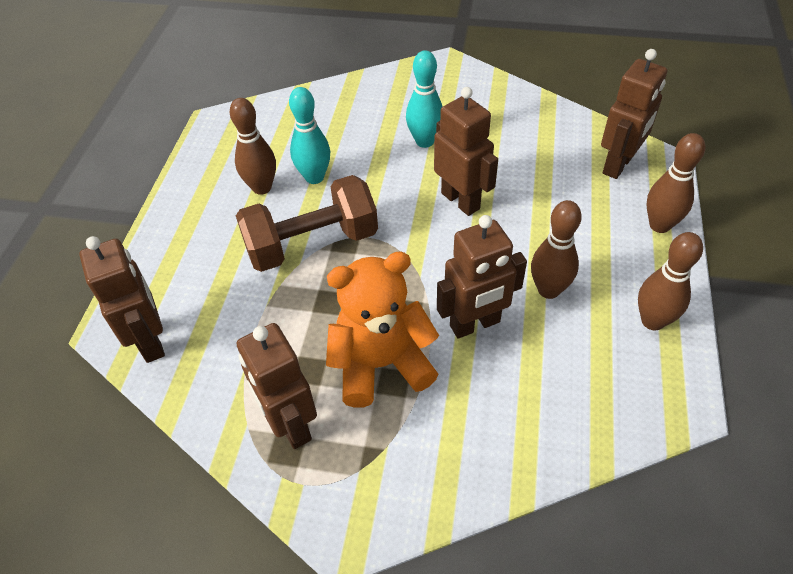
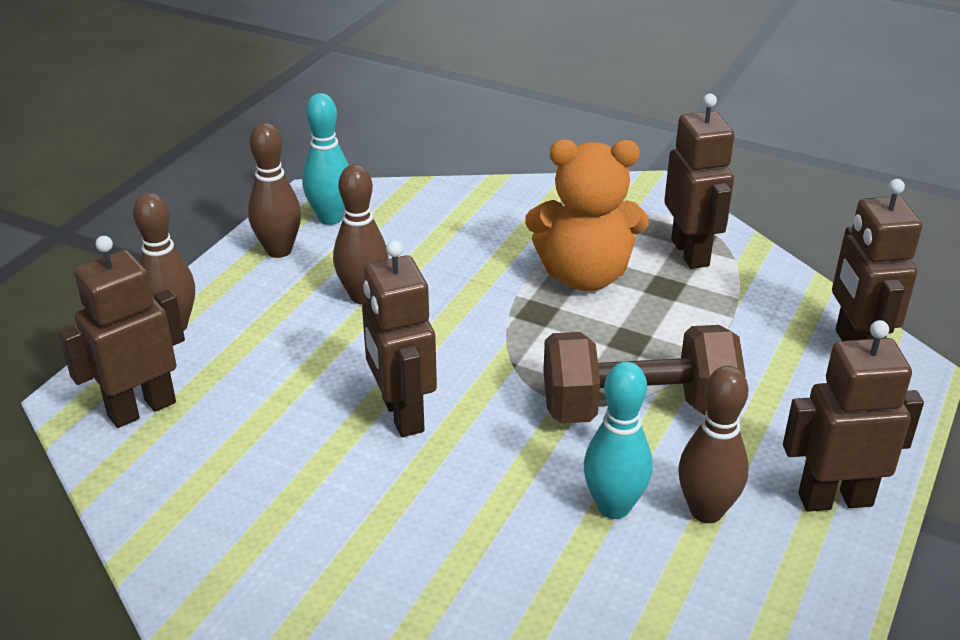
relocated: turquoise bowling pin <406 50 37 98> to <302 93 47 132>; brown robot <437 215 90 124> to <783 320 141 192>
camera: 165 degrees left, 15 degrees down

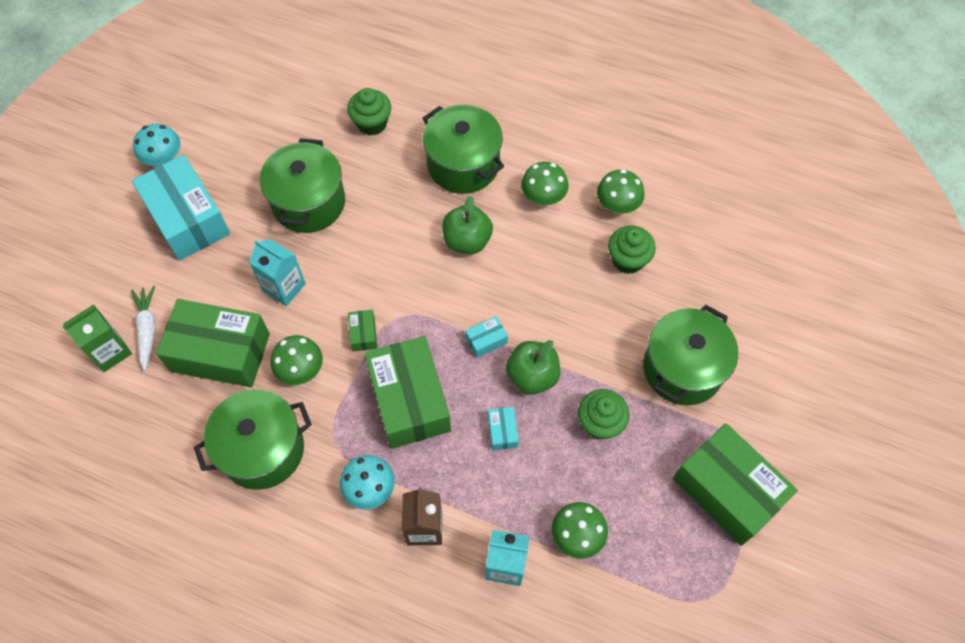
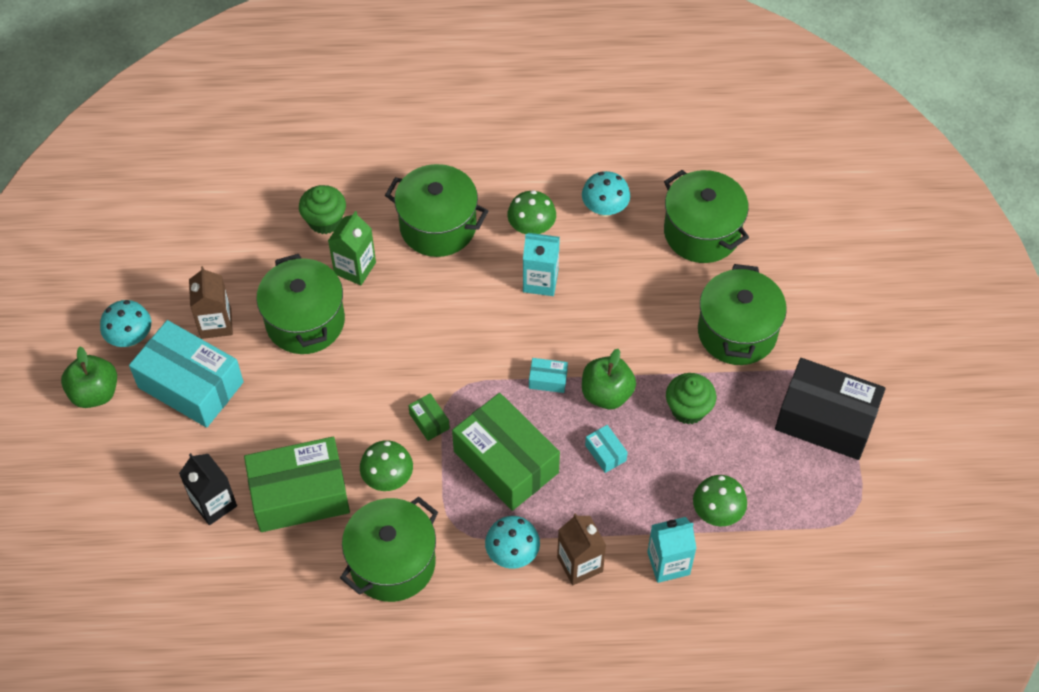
missing: green cupcake <608 226 48 48>
appeared: brown carton <189 266 44 73>; green pot <664 170 85 93>
relocated: green apple <442 196 51 58> to <61 347 56 61>; green carton <62 305 70 67> to <328 211 48 74>; turquoise carton <249 239 57 67> to <523 233 37 63>
exchanged: white carrot <131 286 24 85> to black carton <179 453 58 72>
colour: green mushroom <597 169 48 45> to turquoise mushroom <582 171 48 46>; green box <673 423 125 123> to black box <775 358 111 102>
spun: turquoise box <465 316 43 42> = <529 358 39 35> 60 degrees clockwise
camera: 25 degrees left, 5 degrees down

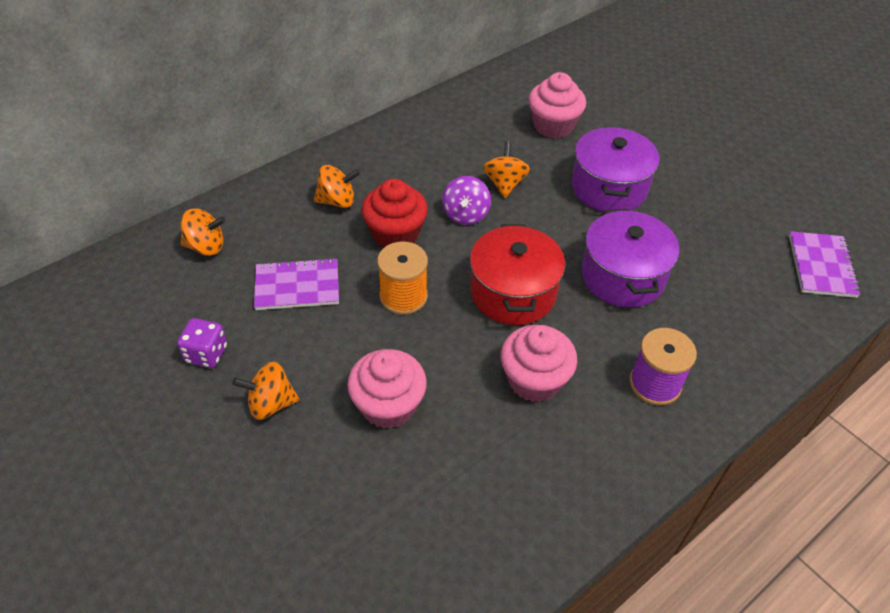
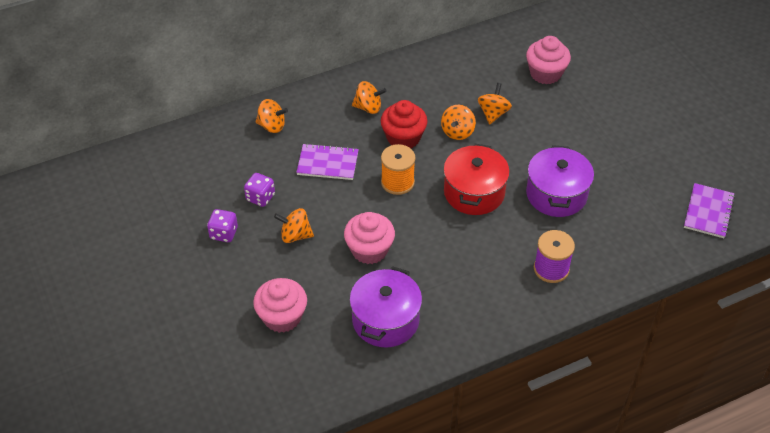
appeared: purple dice <207 209 31 33>
relocated: pink cupcake <501 325 76 77> to <253 278 54 55>; purple pot <571 126 89 86> to <349 266 73 81>
colour: purple spinning top <442 176 49 49> to orange spinning top <441 105 35 35>
camera: 15 degrees right, 0 degrees up

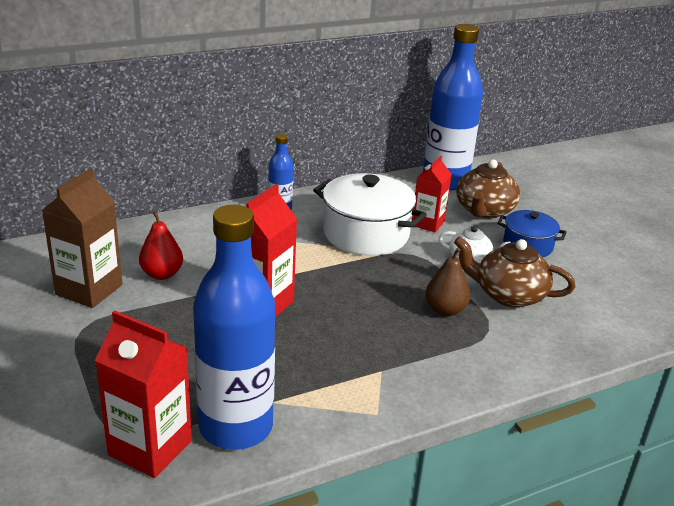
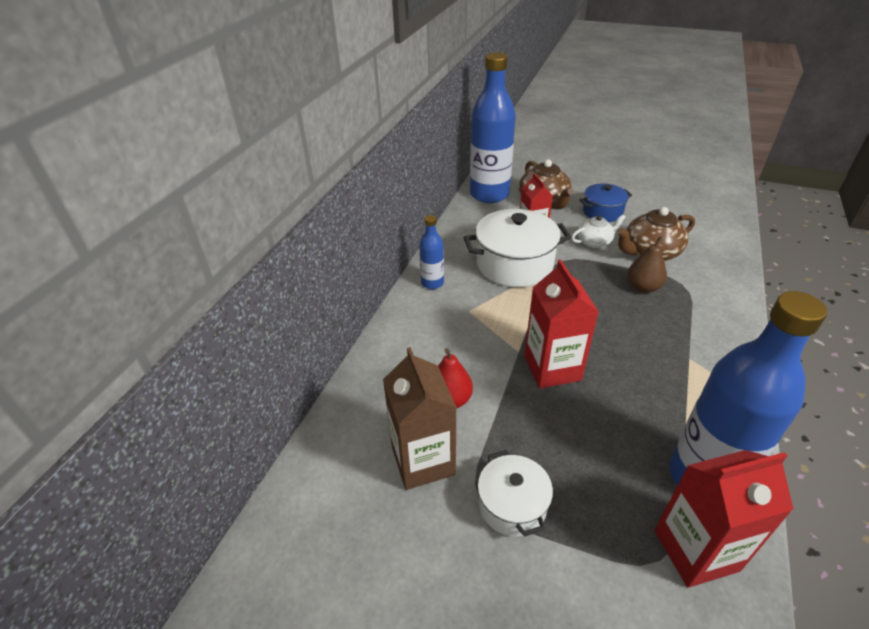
appeared: white pot <478 450 75 87>
camera: 40 degrees left, 10 degrees up

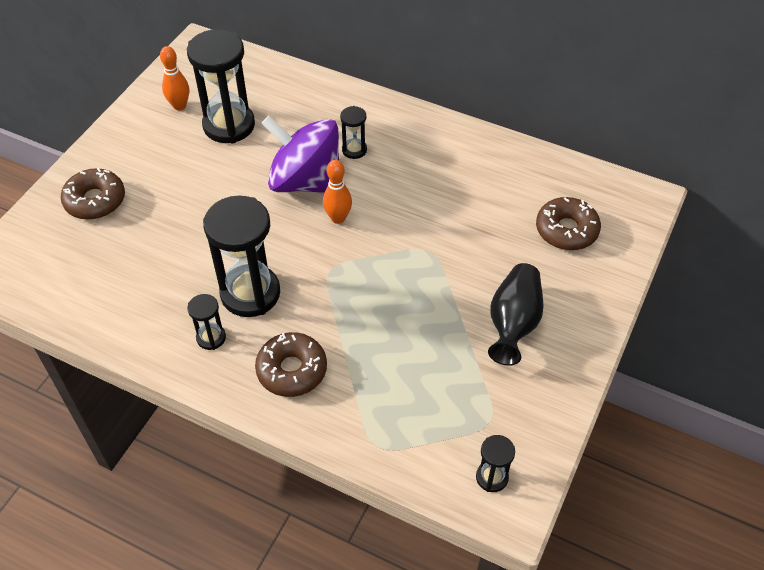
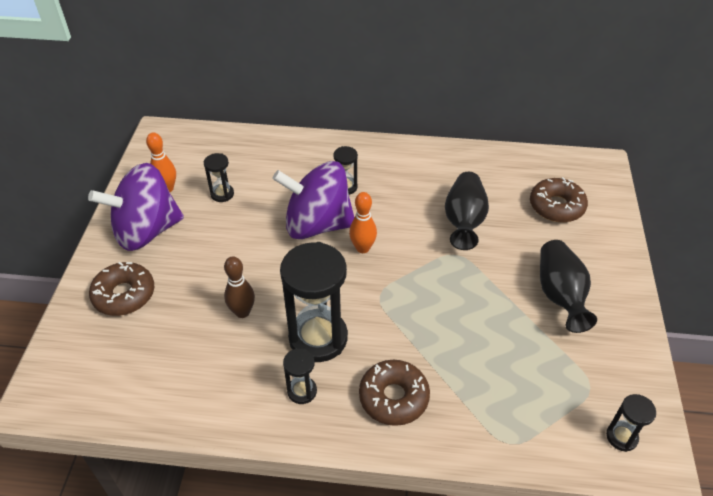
appeared: purple spinning top <88 163 96 88>; brown bowling pin <224 256 31 62>; black vase <445 172 44 78>
size: black hourglass <187 29 68 114> = <204 153 30 49> x0.47
camera: 20 degrees left, 5 degrees down

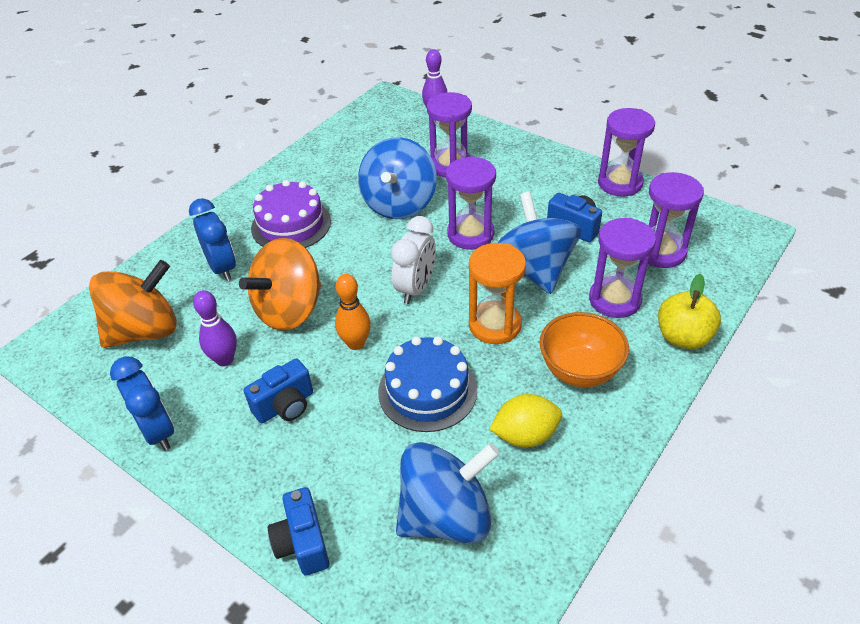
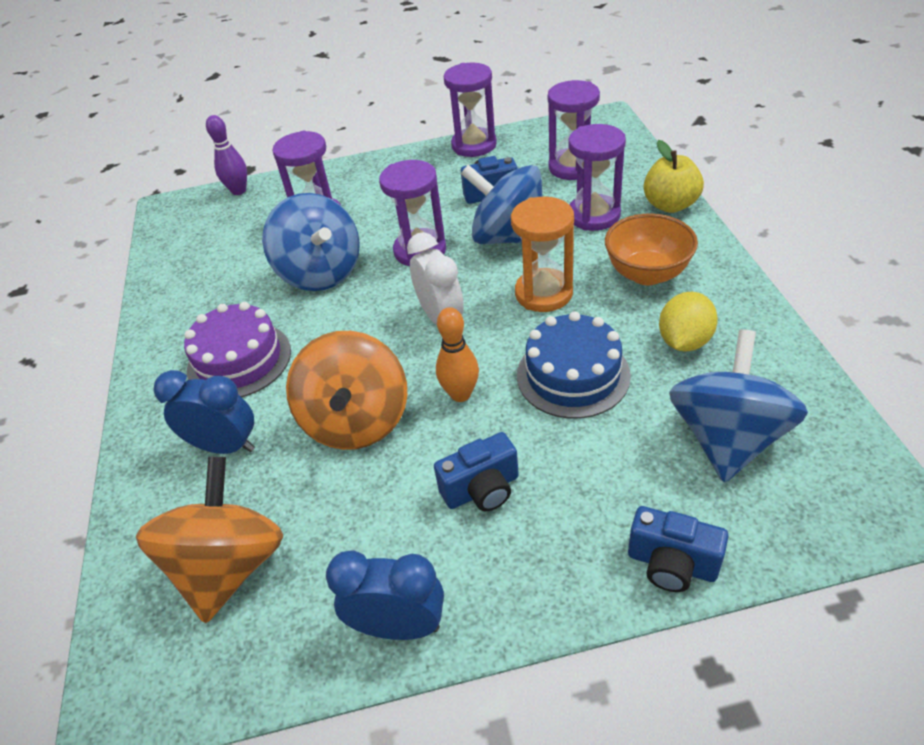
missing: purple bowling pin <193 290 44 76>
spun: blue camera <244 358 69 65> = <434 432 85 79> 60 degrees clockwise
camera: 45 degrees left, 0 degrees up

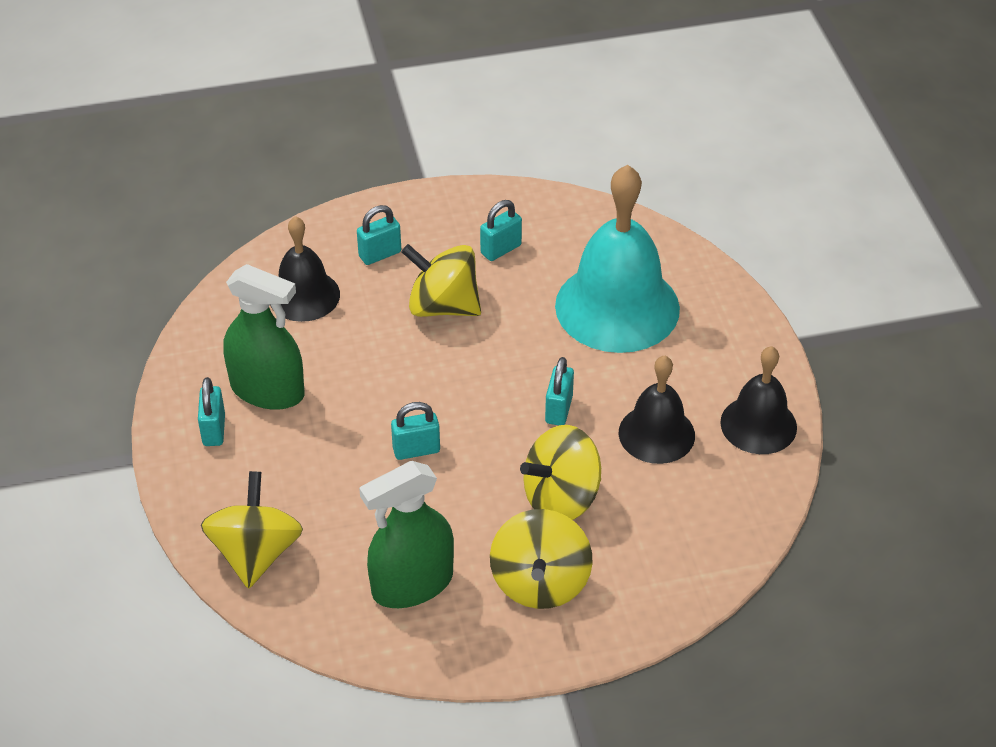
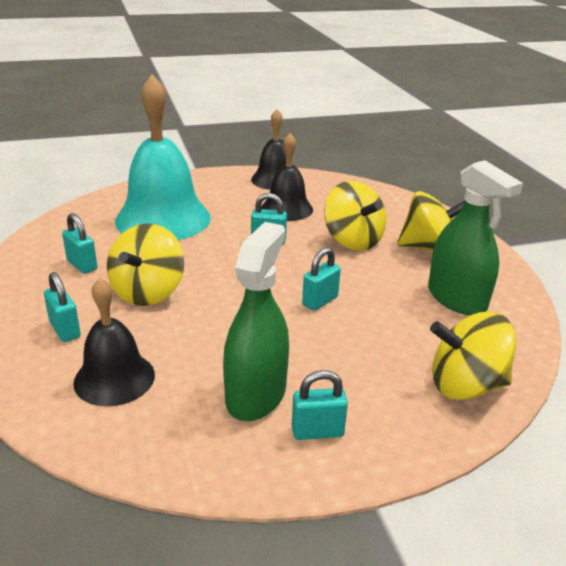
spun: turquoise padlock <391 402 49 58> = <302 247 39 64> 60 degrees clockwise
camera: 95 degrees left, 15 degrees down

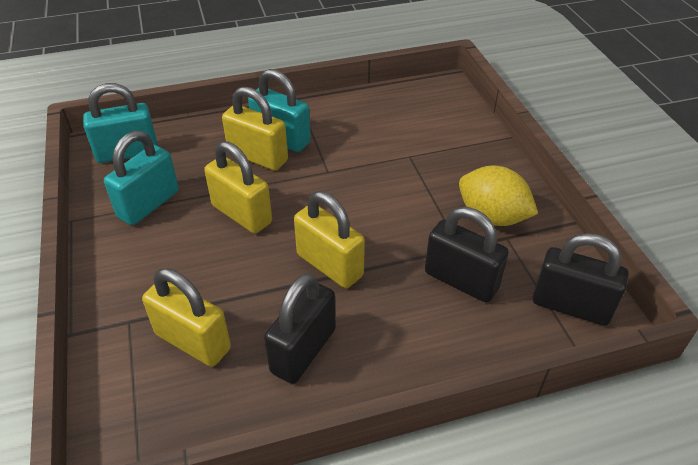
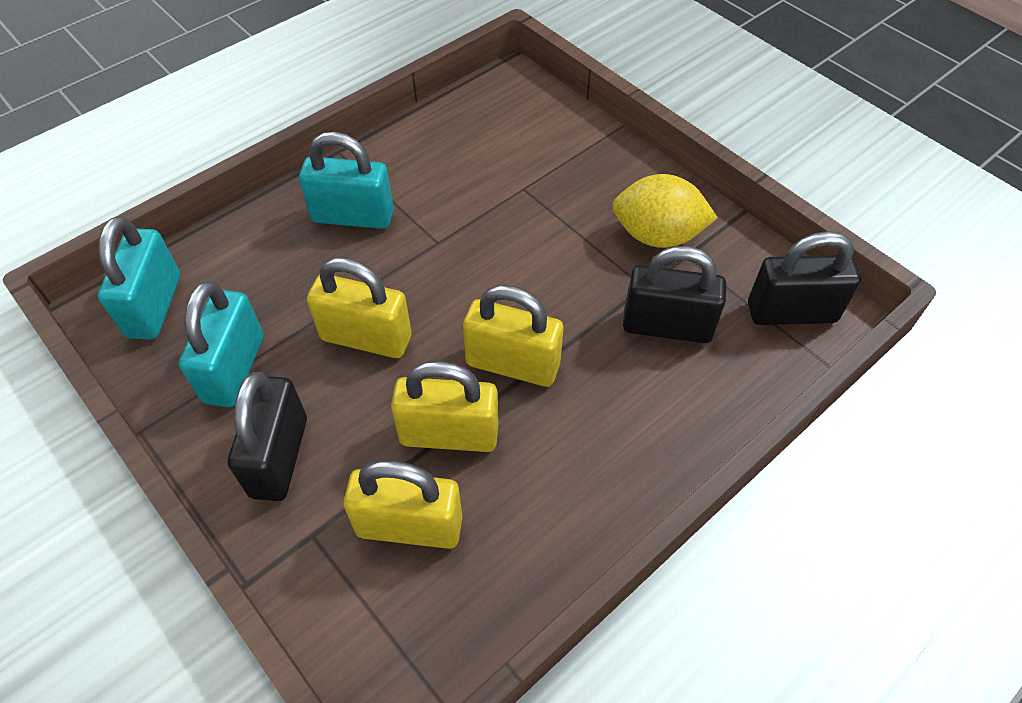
relocated: black padlock <264 273 72 111> to <228 372 79 129>; yellow padlock <222 87 66 84> to <391 361 107 91>
spun: turquoise padlock <83 83 75 80> = <98 216 82 124> 45 degrees counterclockwise
camera: 25 degrees left, 10 degrees up

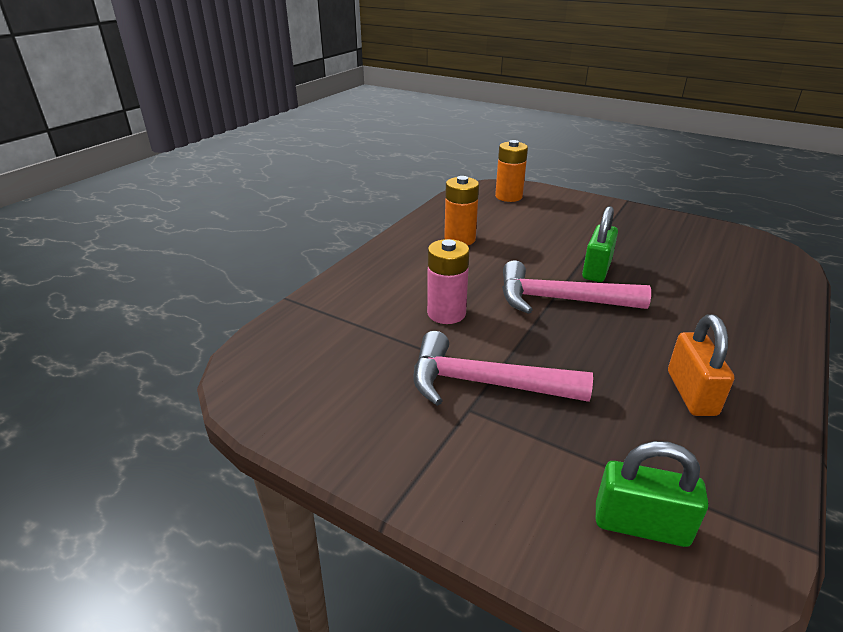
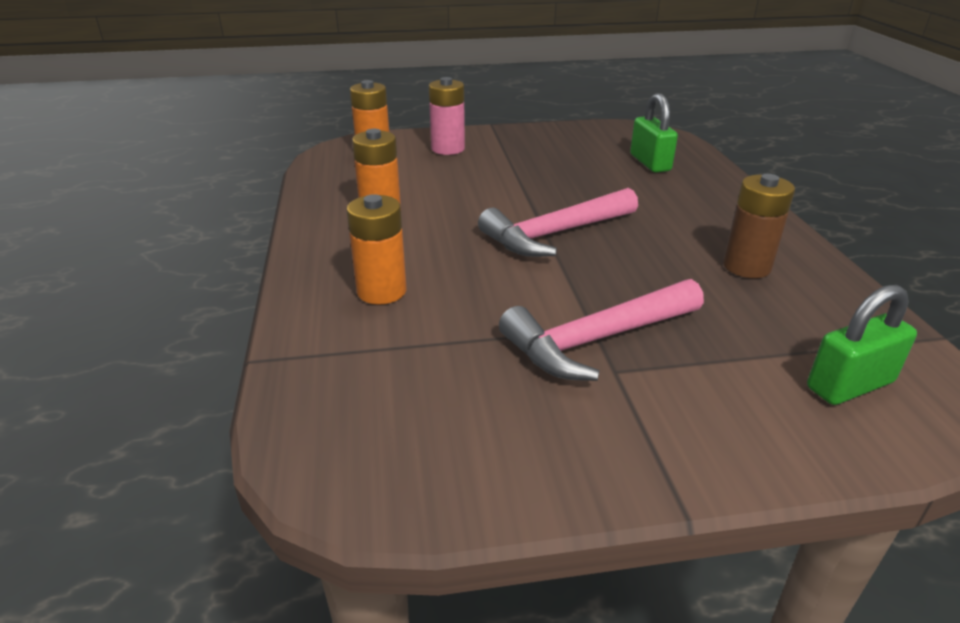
appeared: orange battery <346 194 61 111>
relocated: pink battery <427 239 43 85> to <429 77 36 78>; green padlock <582 206 36 76> to <630 93 48 80>
exchanged: orange padlock <668 315 66 101> to brown battery <723 174 72 104>
camera: 40 degrees left, 0 degrees up

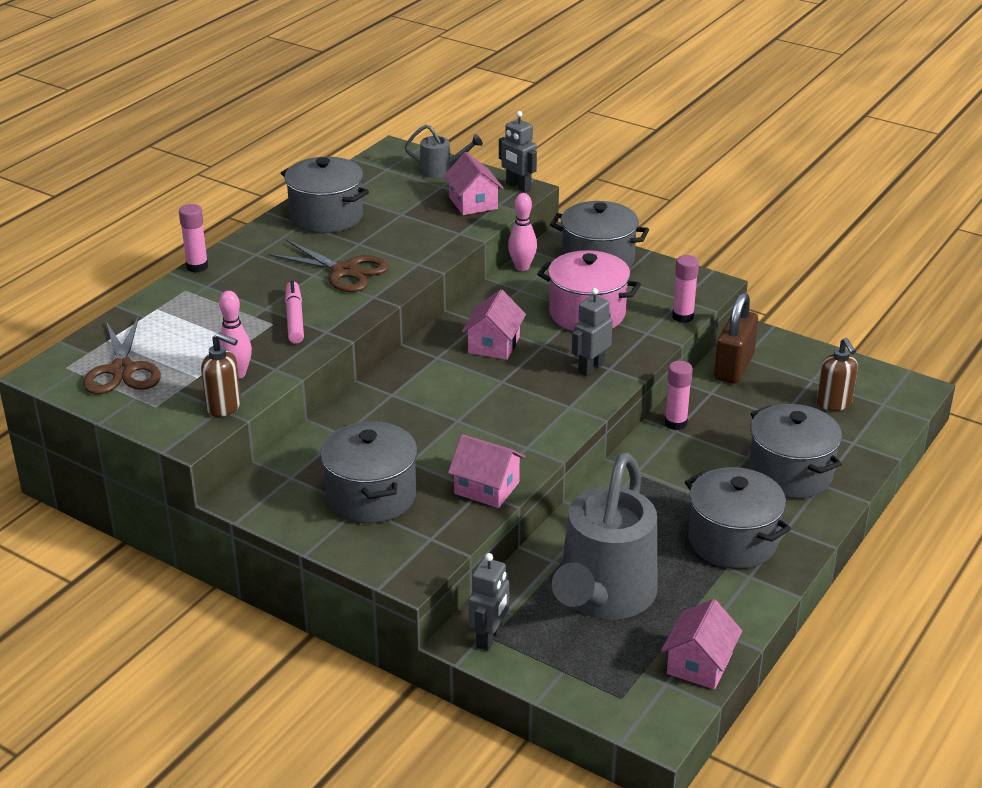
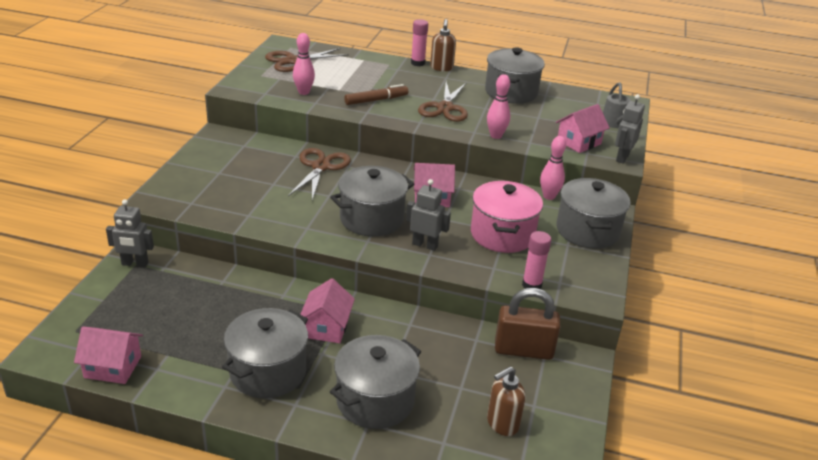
missing: grey watering can <552 452 105 168>; pink glue stick <665 361 28 69>
appeared: brown scissors <288 148 63 52>; pink bowling pin <487 74 23 65>
relocated: pink house <448 434 77 74> to <300 278 55 65>; grey pot <320 421 98 102> to <330 166 84 71>; brown soap dispenser <201 333 40 84> to <430 19 26 52>
colour: pink marker <285 281 19 63> to brown marker <344 84 64 21>
camera: 70 degrees right, 0 degrees up

